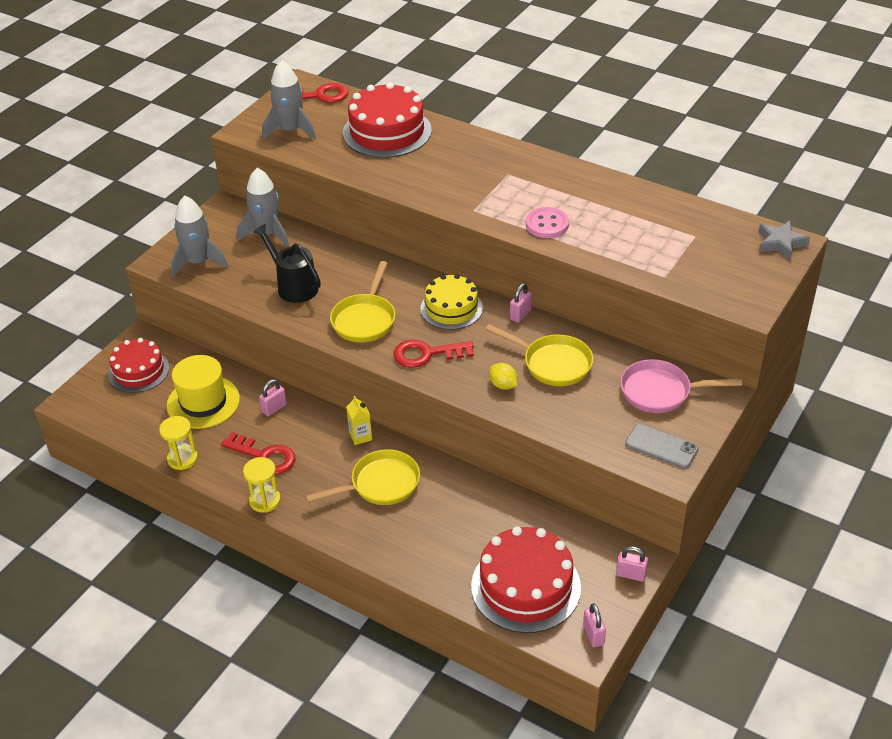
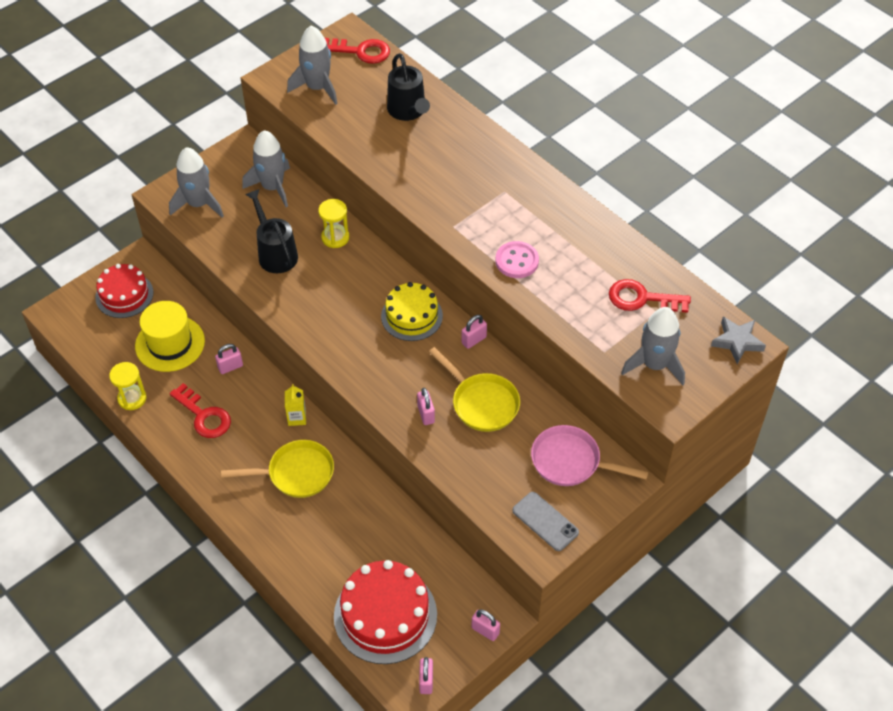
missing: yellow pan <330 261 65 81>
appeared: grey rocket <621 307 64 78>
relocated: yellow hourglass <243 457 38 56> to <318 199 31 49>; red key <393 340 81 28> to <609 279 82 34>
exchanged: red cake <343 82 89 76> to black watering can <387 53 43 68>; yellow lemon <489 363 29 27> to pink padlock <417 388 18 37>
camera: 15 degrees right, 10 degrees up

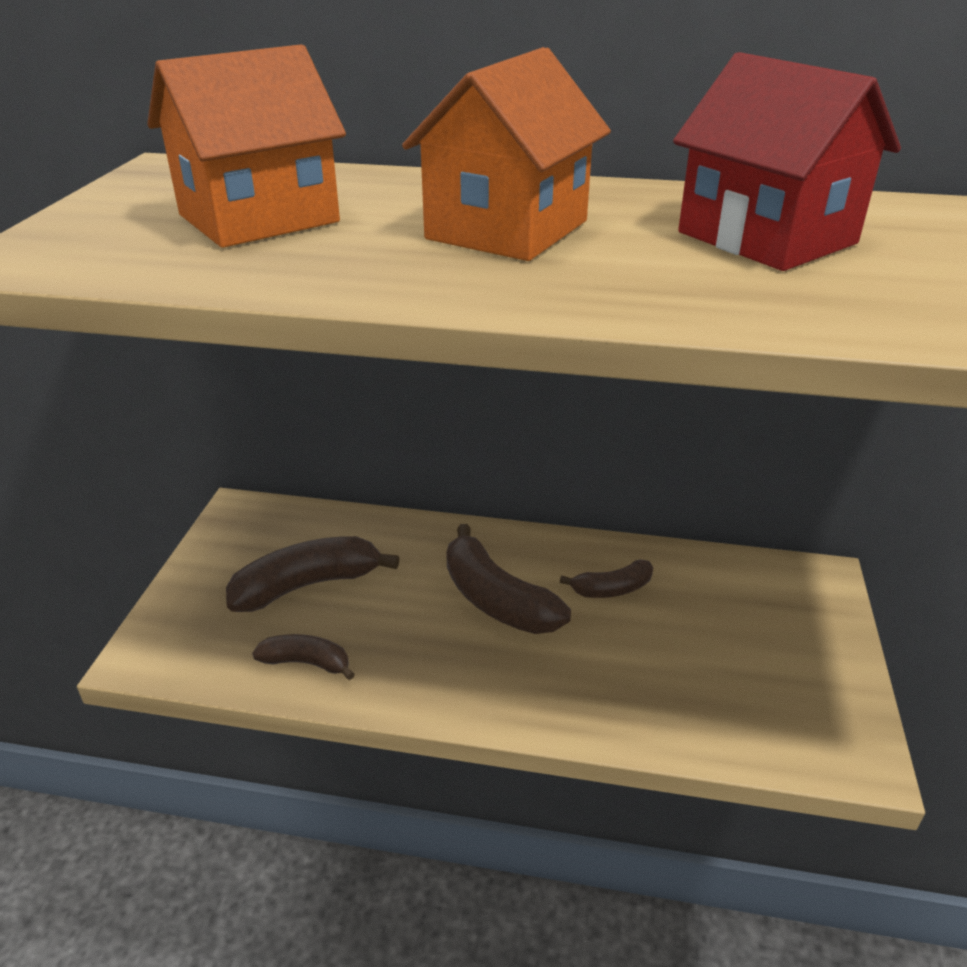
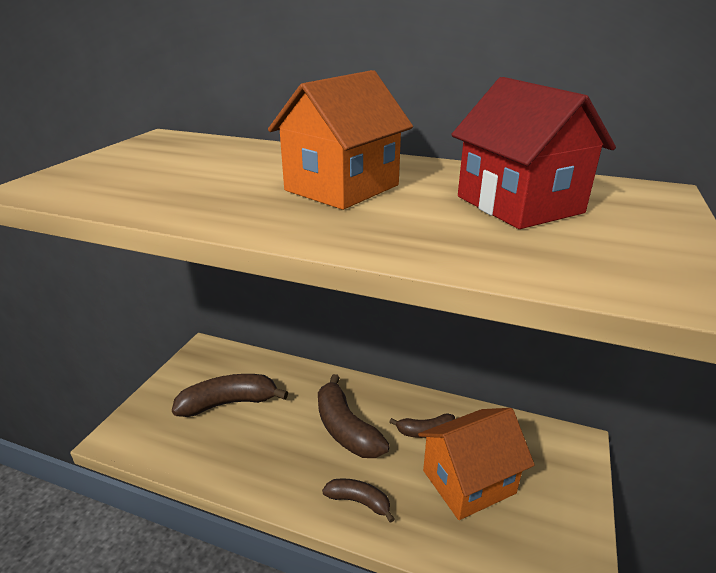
relocated: brown banana <252 634 103 46> to <322 479 73 44>; orange house <147 44 199 204> to <418 408 117 112>
camera: 10 degrees right, 5 degrees down

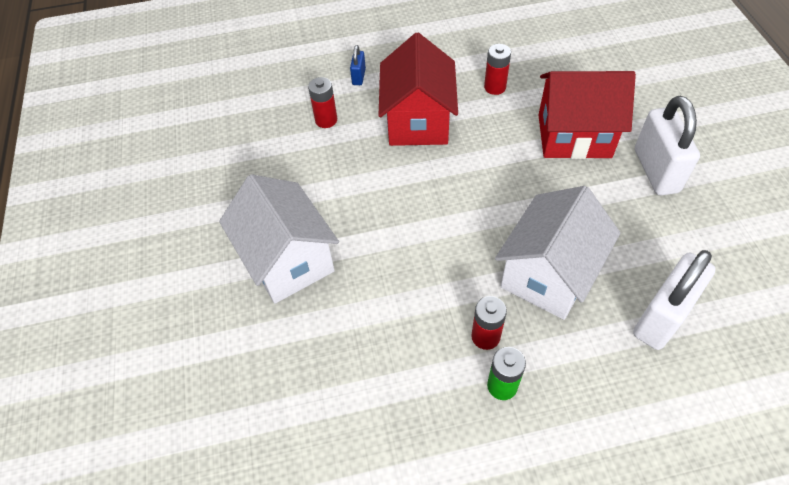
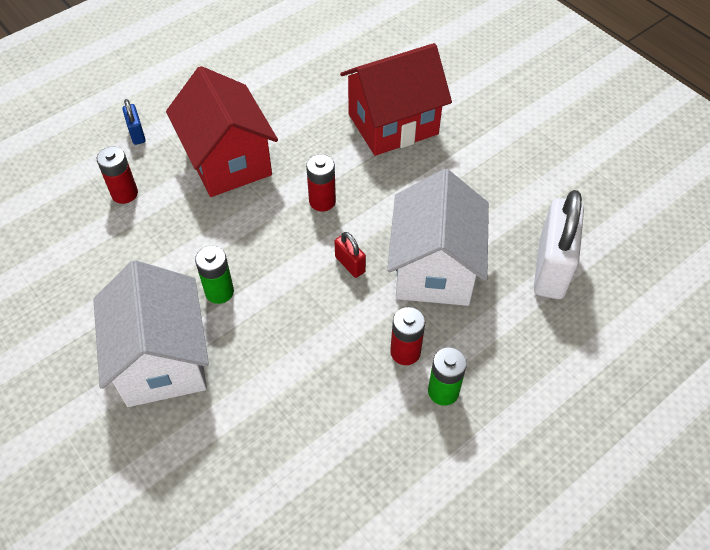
missing: white padlock <635 96 65 99>
appeared: green battery <195 246 39 58>; red padlock <335 232 31 46>
relocated: red battery <484 44 27 51> to <306 154 30 57>
spun: white house <219 174 120 130> = <93 260 116 147> 45 degrees clockwise
camera: 30 degrees left, 0 degrees up

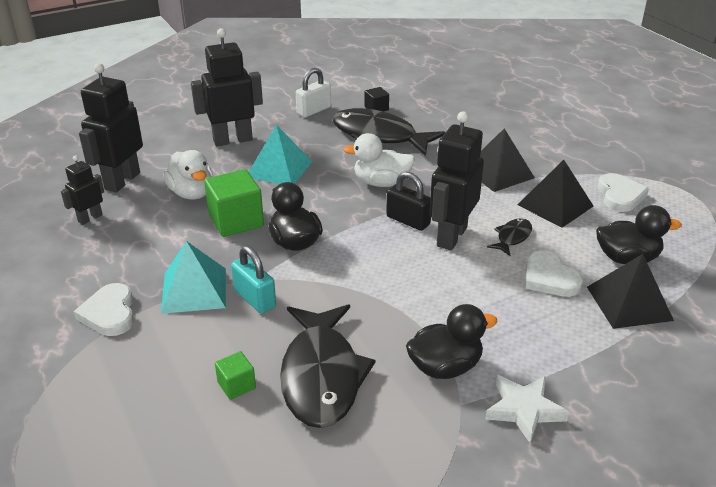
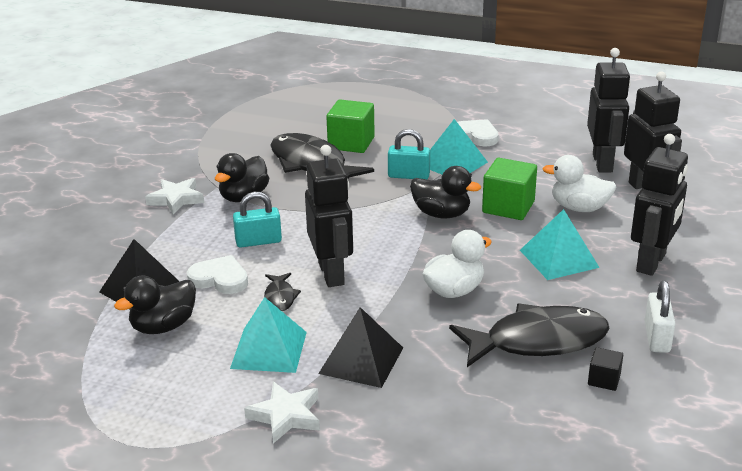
missing: black padlock <386 172 45 59>; white heart <598 173 51 39>
appeared: turquoise padlock <233 192 49 56>; white star <244 382 76 62>
colour: black pyramid <517 160 77 68> to turquoise pyramid <230 297 77 76>
size: green cube <215 351 41 49> = <326 99 49 54> x1.93; black robot <61 155 43 70> = <587 48 44 124> x1.85
camera: 140 degrees right, 5 degrees down

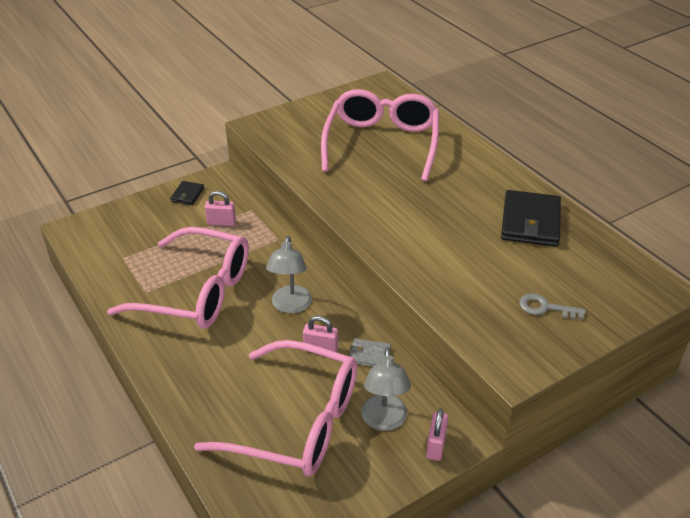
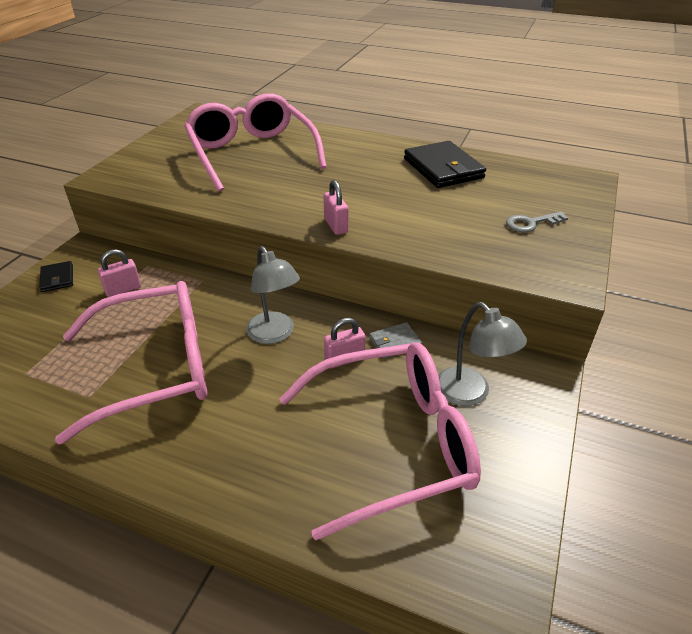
relocated: pink padlock <426 408 22 53> to <323 180 26 55>
camera: 35 degrees left, 0 degrees up

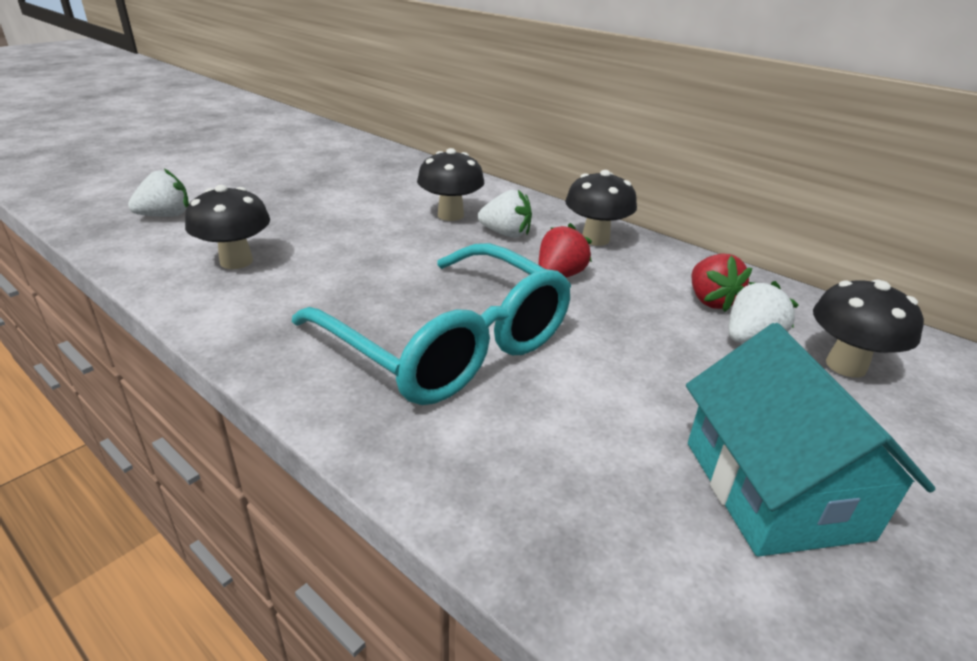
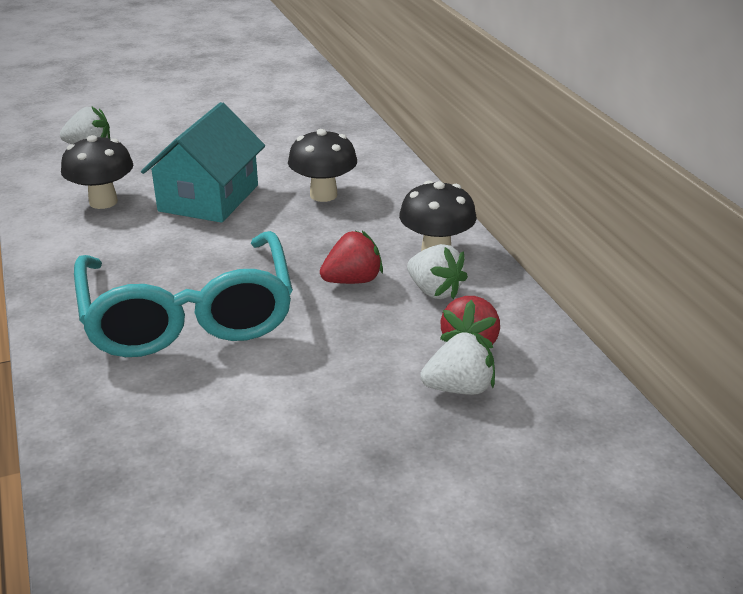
missing: black mushroom <813 279 111 99>
relocated: turquoise house <686 323 249 234> to <141 102 124 121>; white strawberry <478 190 54 48> to <407 244 61 55>
camera: 30 degrees right, 0 degrees up

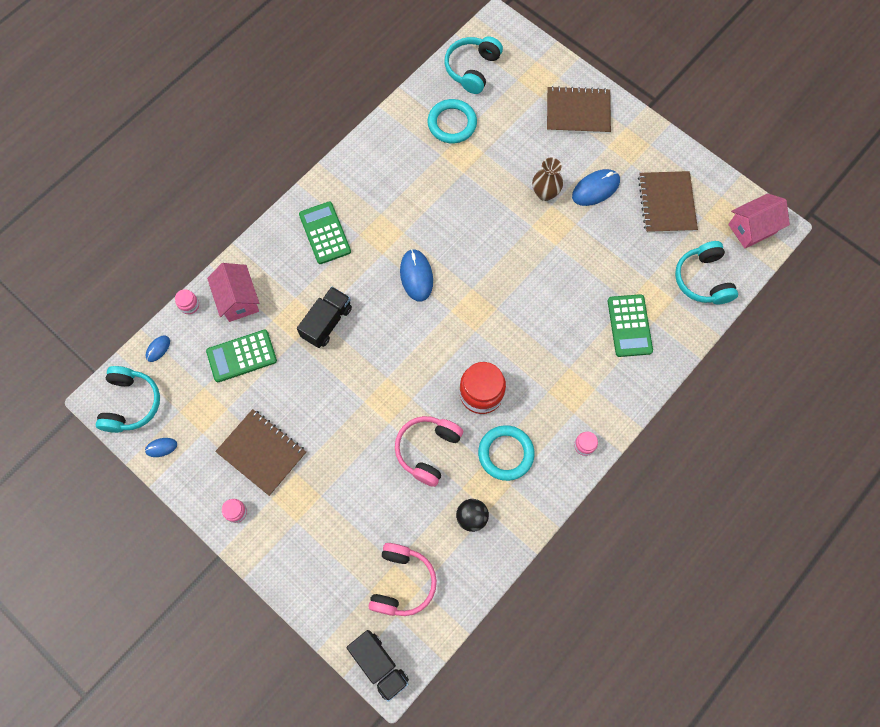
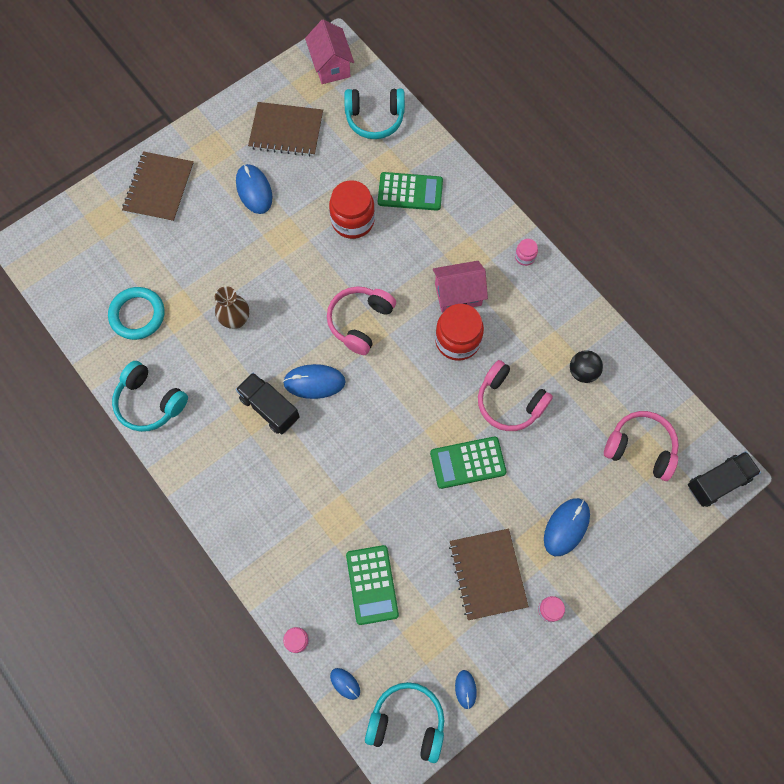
missing: turquoise ring <478 425 56 56>
appeared: pink headphones <327 286 69 69>; red jar <329 180 46 59>; blue mouse <544 498 46 58>
relocated: turquoise headphones <444 36 59 58> to <112 361 76 71>; brown vase <532 158 31 43> to <215 286 34 43>; black truck <297 287 55 61> to <236 373 64 61>; green calculator <299 201 52 63> to <430 436 77 53>; pink house <207 263 52 59> to <433 261 55 52>
spun: brown notebook <215 409 91 87> = <449 529 80 91> 60 degrees counterclockwise
camera: 80 degrees left, 0 degrees up

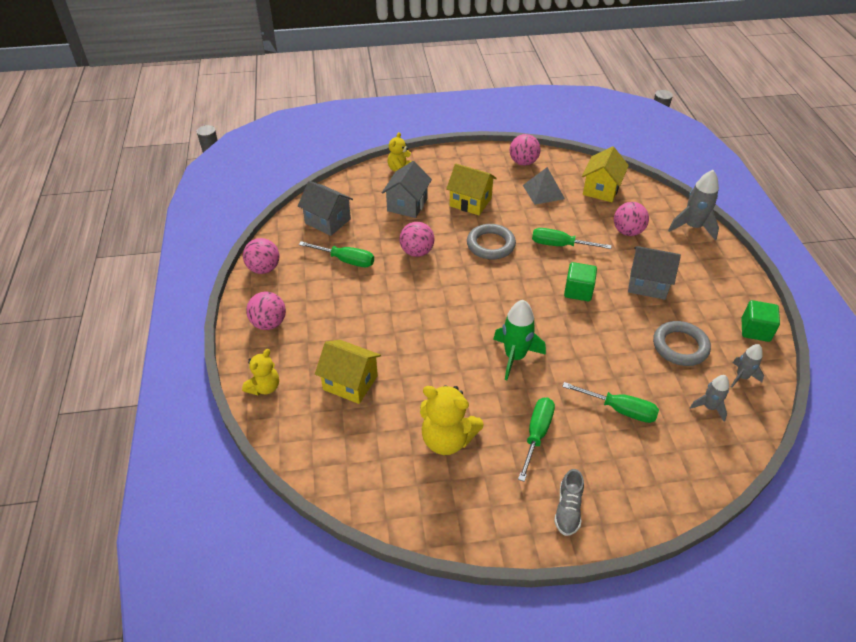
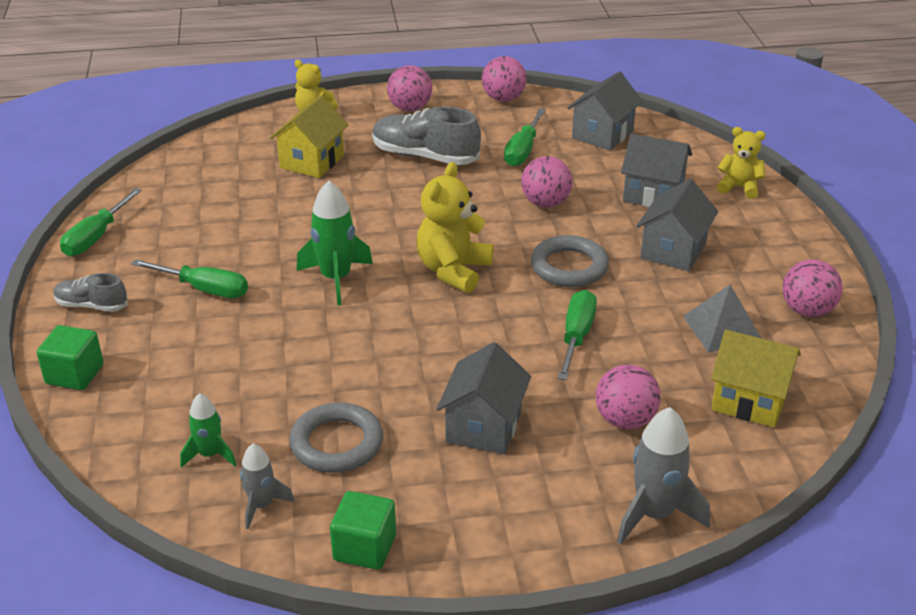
appeared: grey shoe <372 107 109 58>
relocated: green cube <564 262 33 39> to <37 325 66 65>; green screwdriver <562 382 97 41> to <60 188 82 68>; yellow teddy bear <420 385 64 70> to <417 162 76 131>
colour: grey rocket <690 375 39 47> to green rocket <180 393 56 75>; yellow house <446 164 51 51> to grey house <636 179 82 93>
camera: 90 degrees right, 10 degrees down

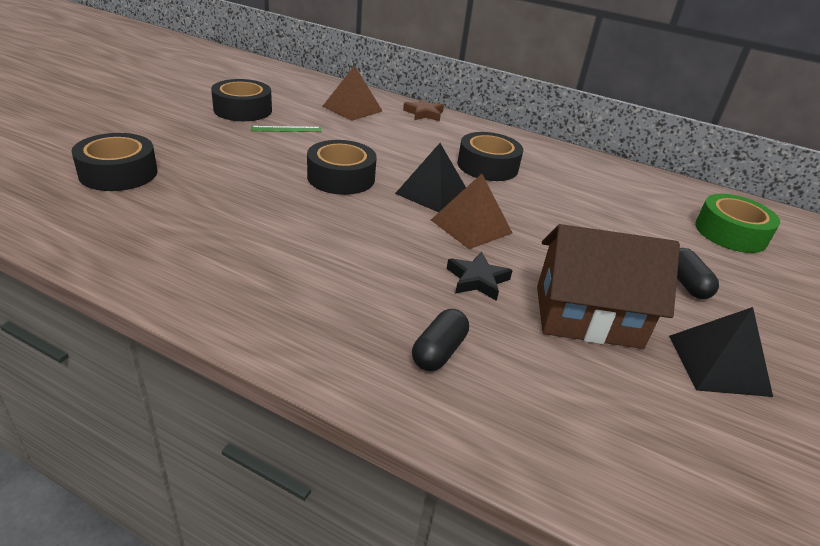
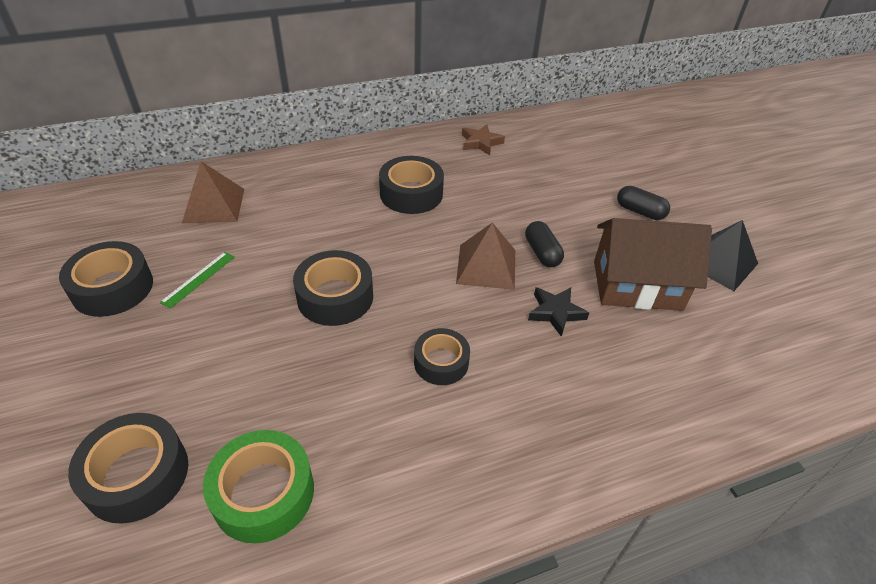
missing: black pyramid <395 143 71 69>
appeared: black tape <414 328 56 57>
relocated: green tape <695 194 85 59> to <203 430 111 113>; brown star <403 98 41 23> to <462 124 43 31>; black capsule <412 309 57 62> to <525 221 39 46>
spun: brown house <537 224 143 125> = <594 218 118 93> 45 degrees clockwise
camera: 45 degrees left, 10 degrees up

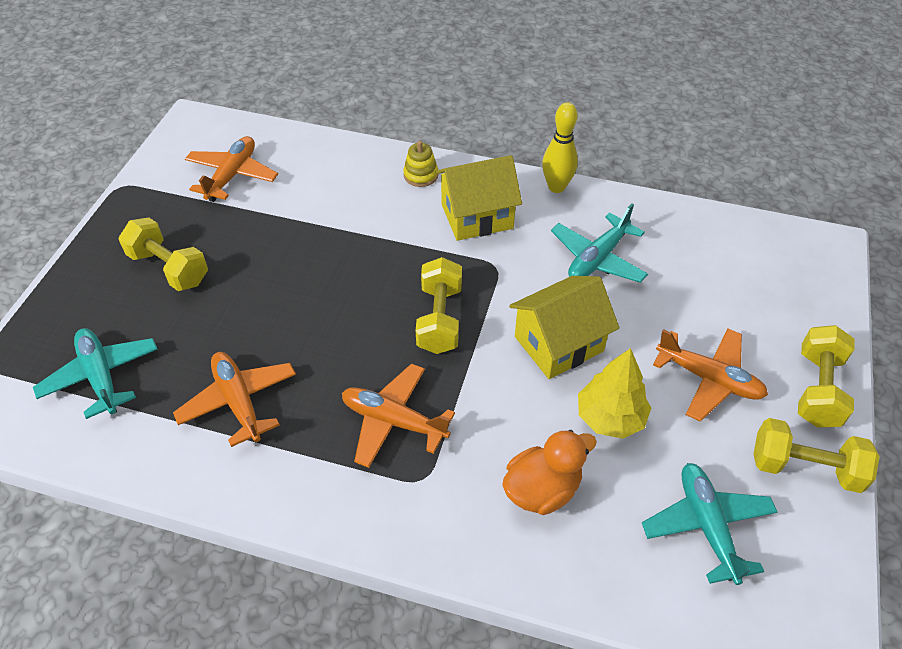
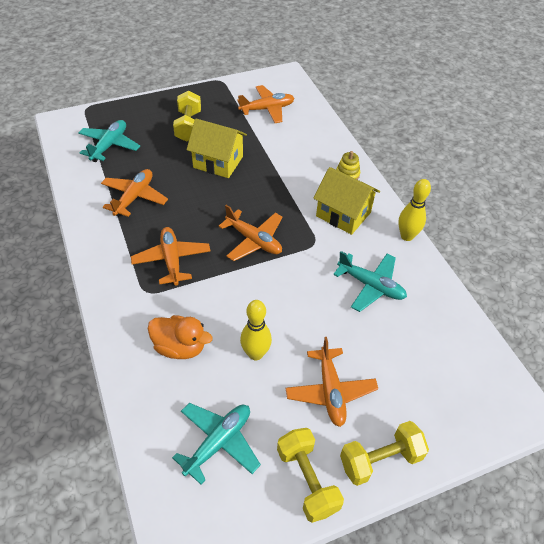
relocated: yellow house <509 276 110 103> to <187 119 60 59>
exchanged: yellow dumbbell <416 257 46 97> to orange plane <218 205 64 56>; yellow tree <578 348 73 91> to yellow bowling pin <240 300 32 60>
spun: turquoise plane <551 204 97 79> = <333 251 74 61> 150 degrees counterclockwise
camera: 50 degrees right, 0 degrees up

